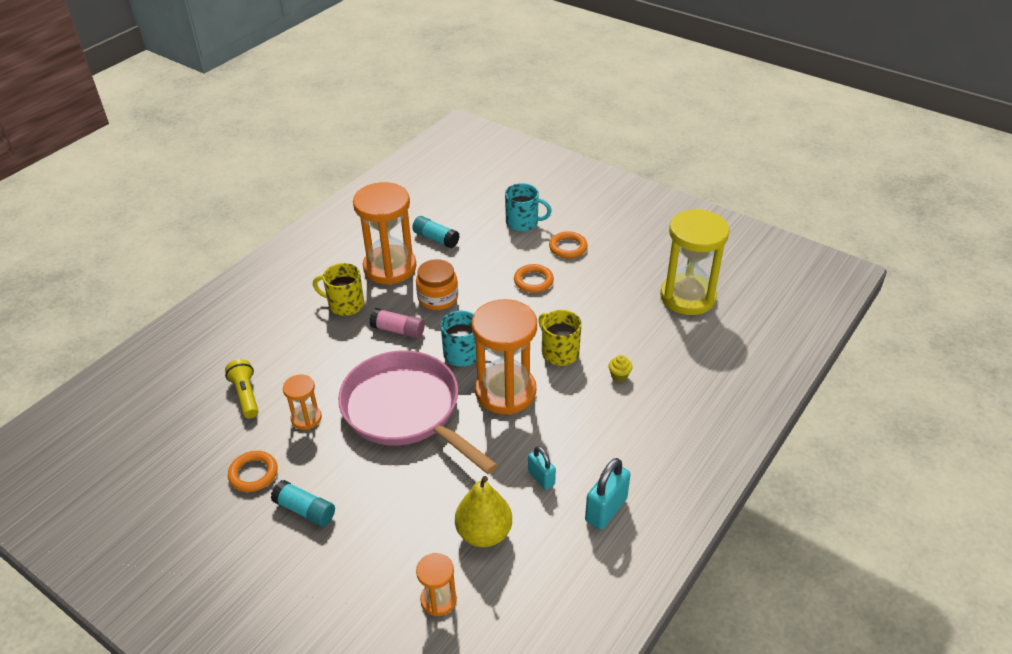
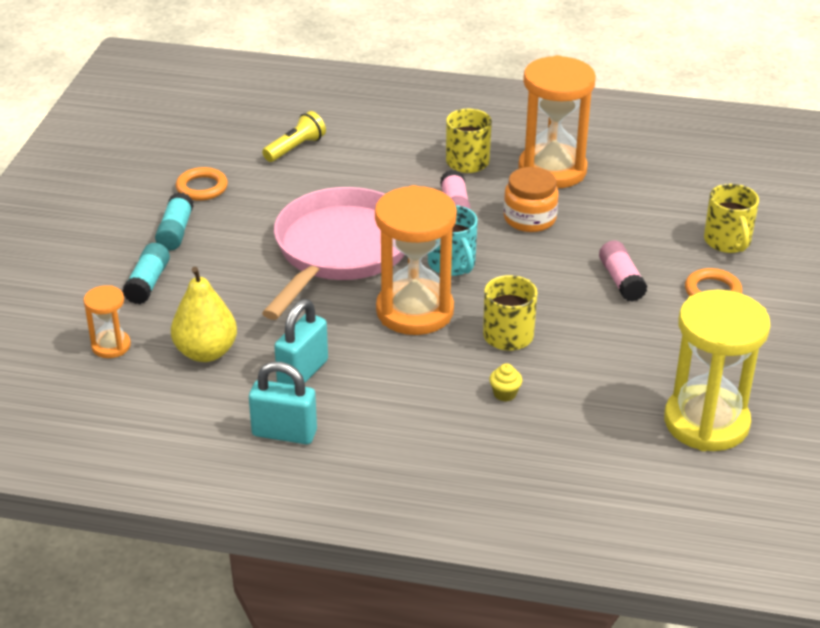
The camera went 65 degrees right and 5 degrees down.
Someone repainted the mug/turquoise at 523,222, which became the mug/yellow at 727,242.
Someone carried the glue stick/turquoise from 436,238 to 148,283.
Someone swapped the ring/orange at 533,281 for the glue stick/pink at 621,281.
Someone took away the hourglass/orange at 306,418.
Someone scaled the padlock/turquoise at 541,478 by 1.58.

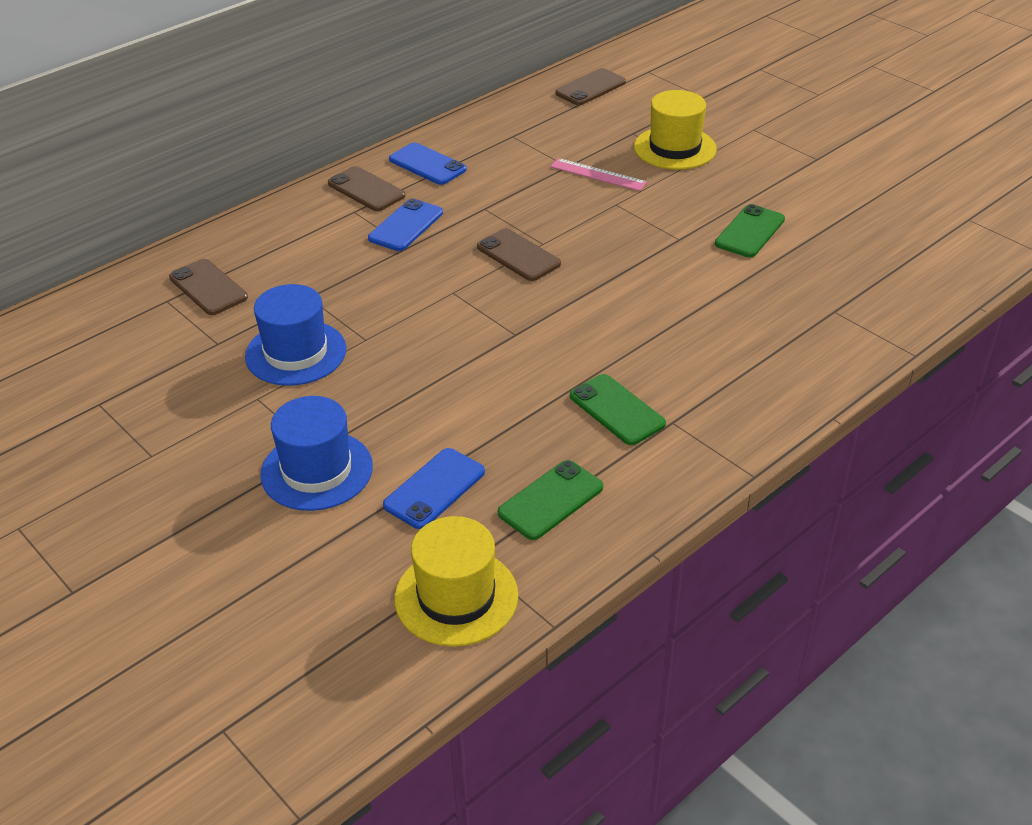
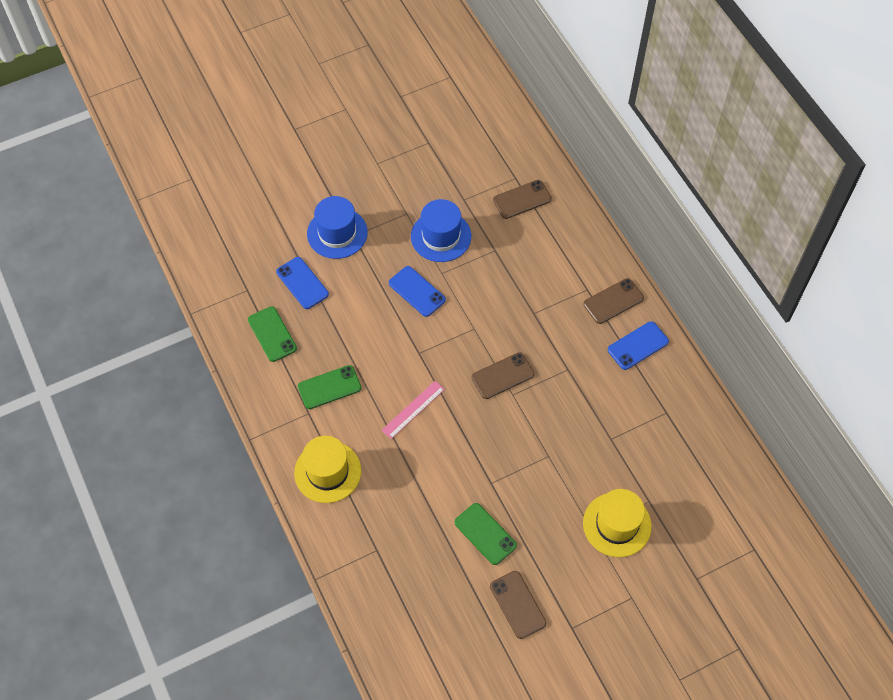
The camera went 105 degrees right and 20 degrees up.
Someone carried the phone/brown from 590,88 to 517,604.
Someone carried the ruler/pink from 598,174 to 413,409.
Someone carried the phone/blue from 406,226 to 417,291.
Someone carried the hat/yellow from 456,597 to 327,472.

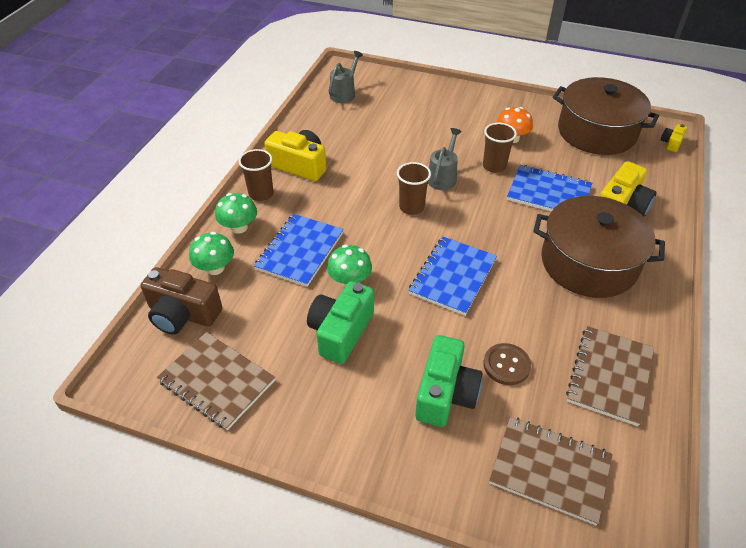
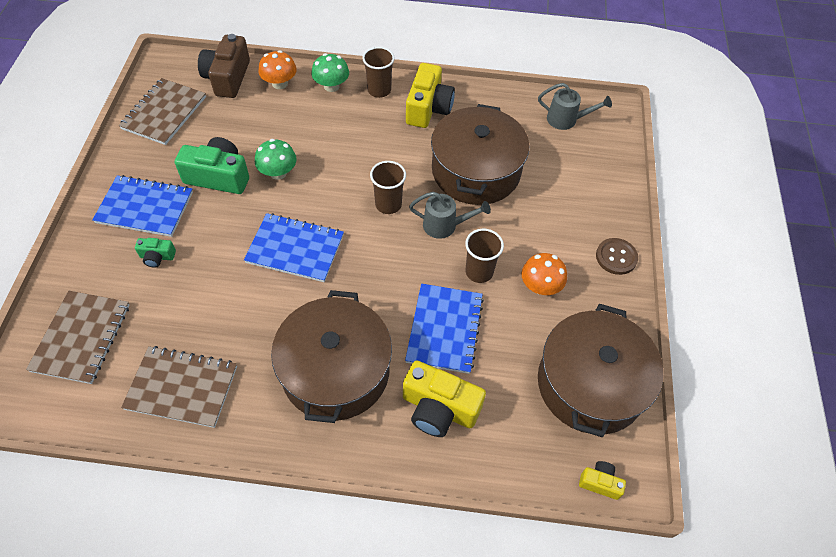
The camera went 75 degrees right and 10 degrees up.
Someone carried the notebook/blue from 300,251 to 145,207.
Someone repainted the mushroom/green at 215,268, which became the mushroom/orange at 280,83.
Someone scaled the camera/green at 445,393 by 0.50.
Someone carried the button/brown from 506,365 to 616,257.
Someone put down the pot/brown at 476,171.

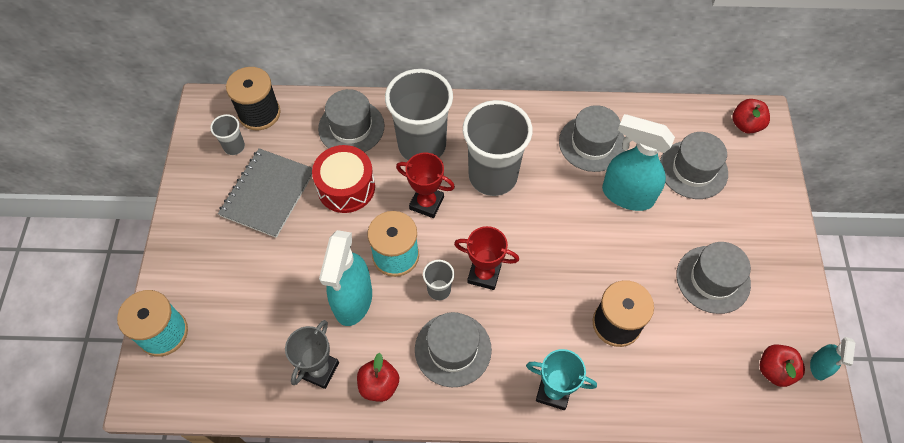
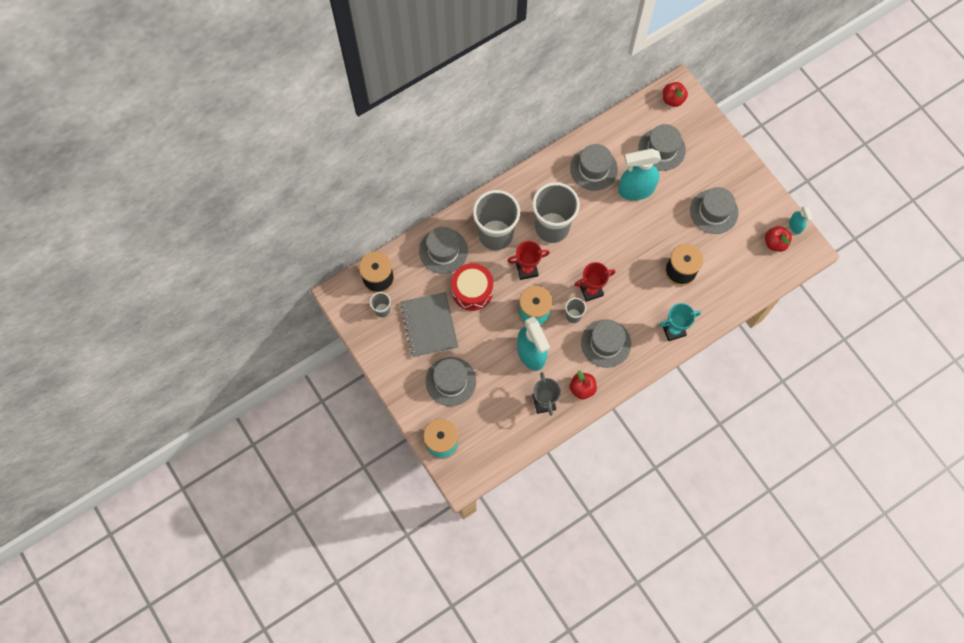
The camera went 35 degrees left and 10 degrees up.
Someone put down the hat/grey at 451,381.

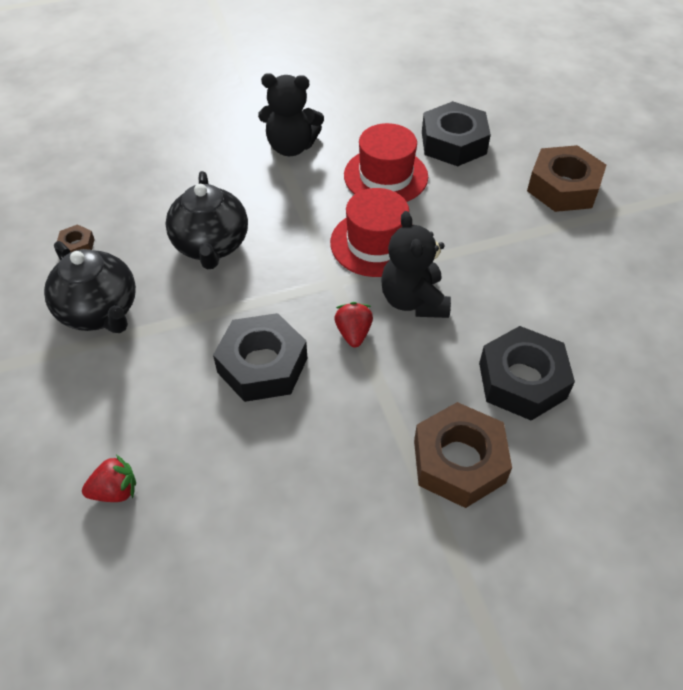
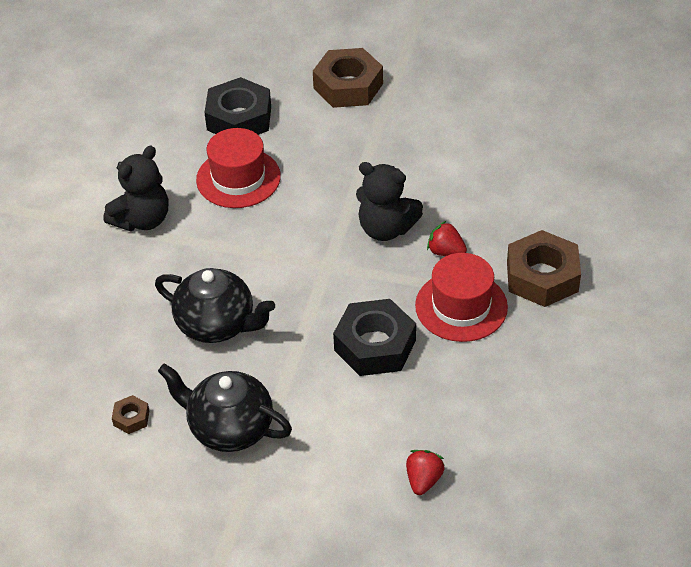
The camera went 55 degrees left and 5 degrees down.
Someone carried the hat/red from 375,243 to 461,306.
Someone rotated the teapot/black at 100,311 by 150 degrees counterclockwise.
Someone carried the strawberry/red from 353,333 to 446,252.
Someone took away the nut/black at 522,380.

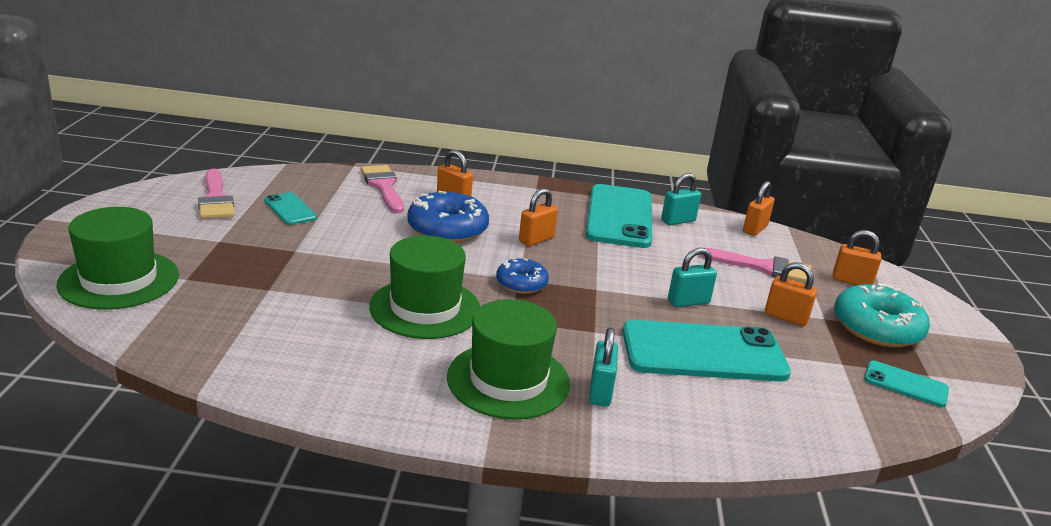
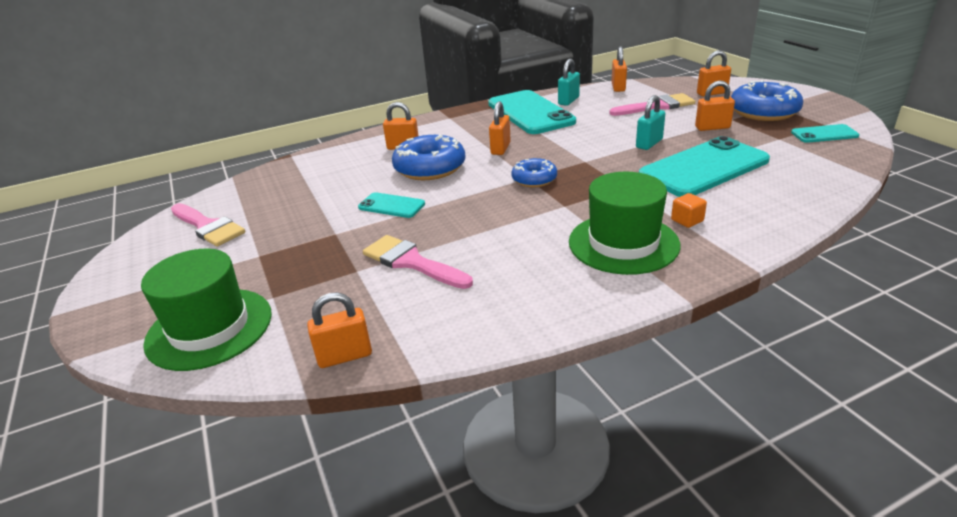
The camera went 25 degrees left and 5 degrees up.
Someone carried the brush/pink from 383,186 to 411,262.
Someone carried the phone/turquoise from 290,209 to 391,206.
Someone took away the hat/green at 425,308.
Someone repainted the donut/turquoise at 876,328, which became the donut/blue at 763,112.
Someone swapped the padlock/turquoise at 600,391 for the cube/orange at 687,220.
Someone put down the padlock/orange at 345,356.

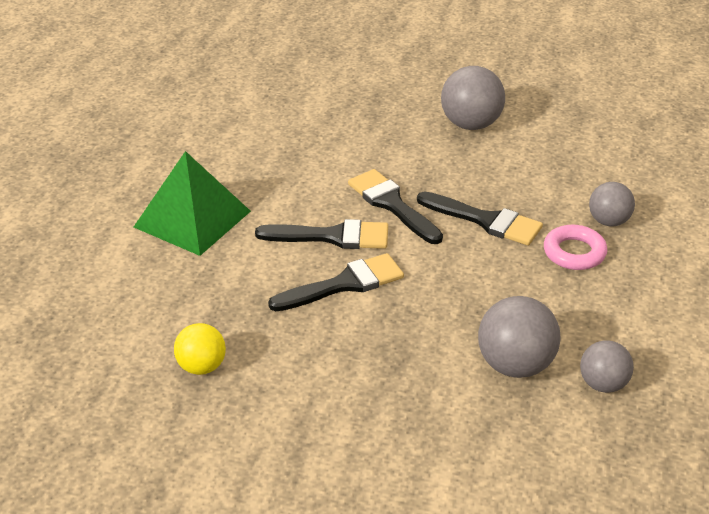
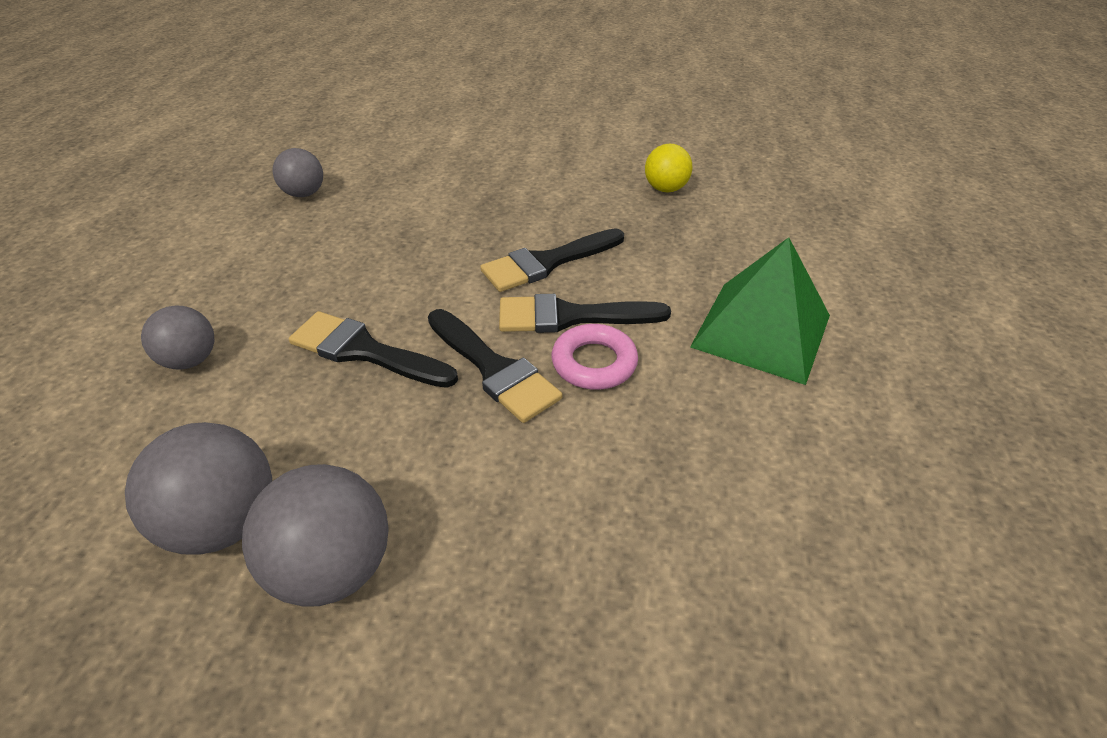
The camera went 175 degrees right and 5 degrees up.
Someone carried the ring/pink from 574,252 to 594,363.
Someone carried the ball/grey from 515,365 to 224,523.

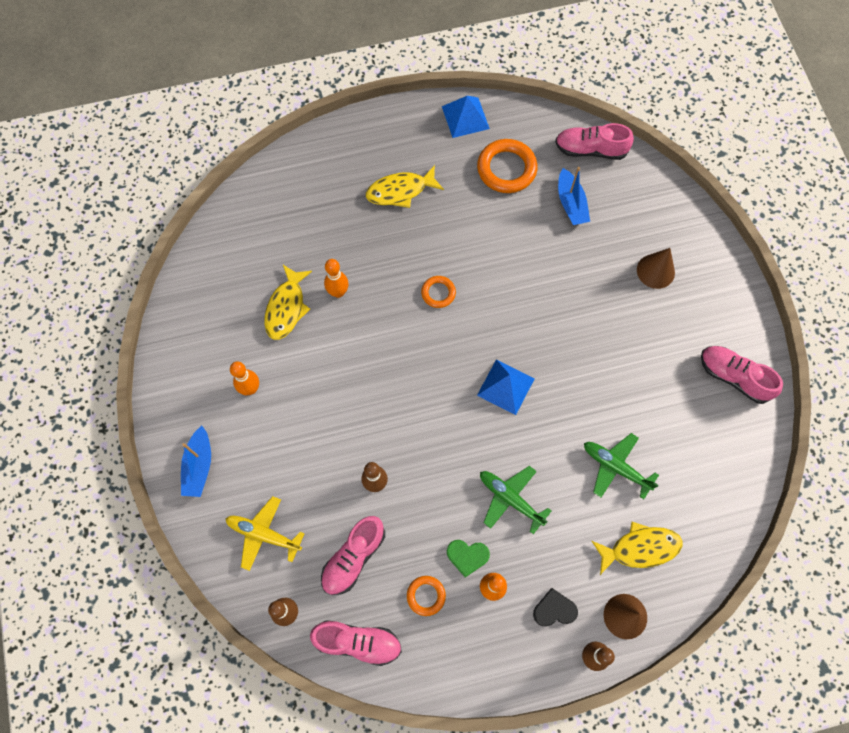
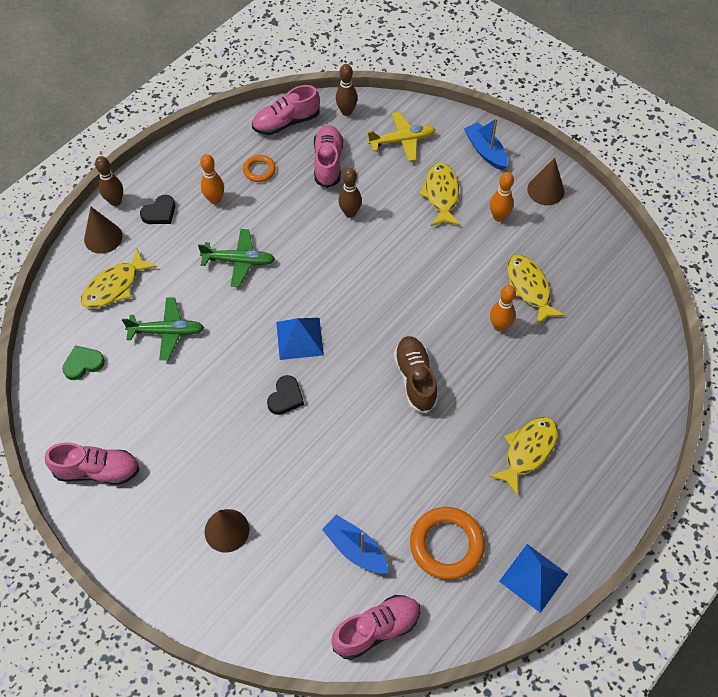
The camera went 145 degrees right and 10 degrees down.
Someone swapped the ring/orange at 438,293 for the shoe/brown at 415,379.
Someone carried the heart/green from 467,556 to 83,364.
Someone put down the cone/brown at 545,190.
Someone put down the fish/yellow at 441,194.
Someone put down the heart/black at 285,397.

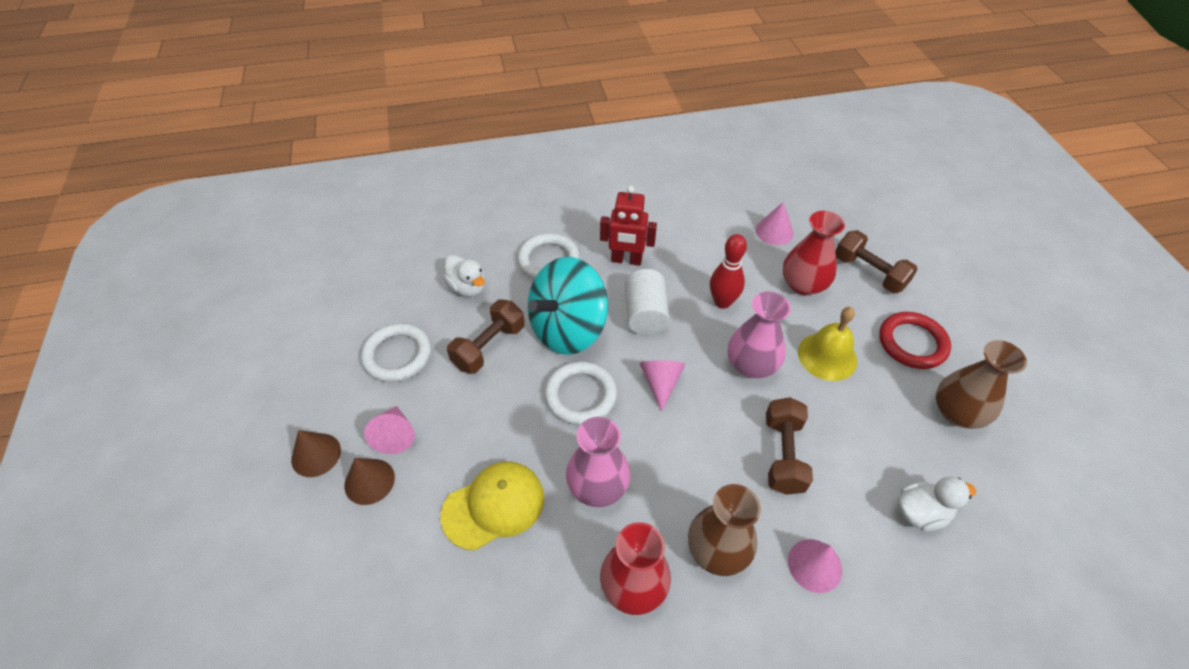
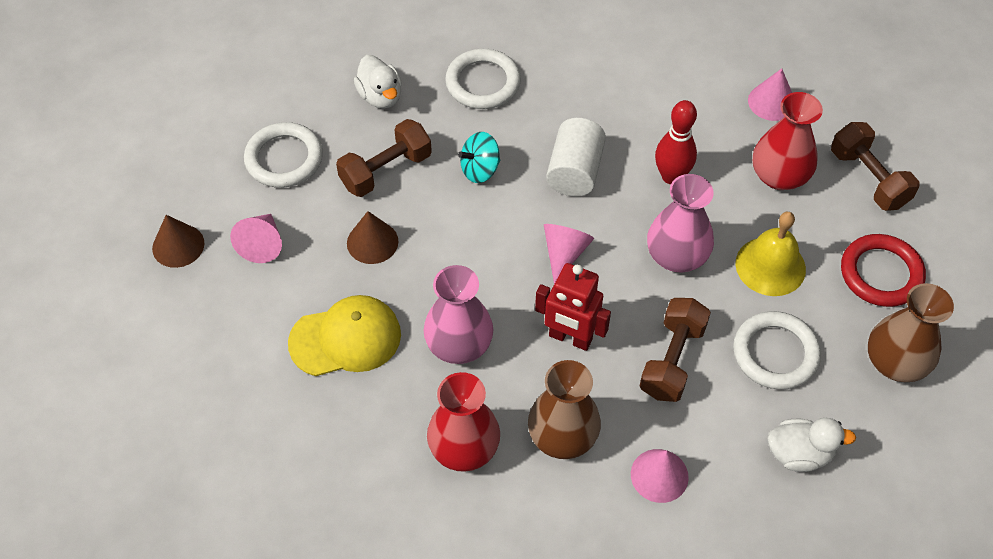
The camera went 15 degrees right and 5 degrees up.
Someone carried the robot/red from 626,260 to 570,338.
Someone scaled the spinning top/turquoise at 568,329 by 0.46.
Someone carried the ring/white from 580,395 to 775,353.
Someone carried the cone/brown from 369,481 to 372,242.

